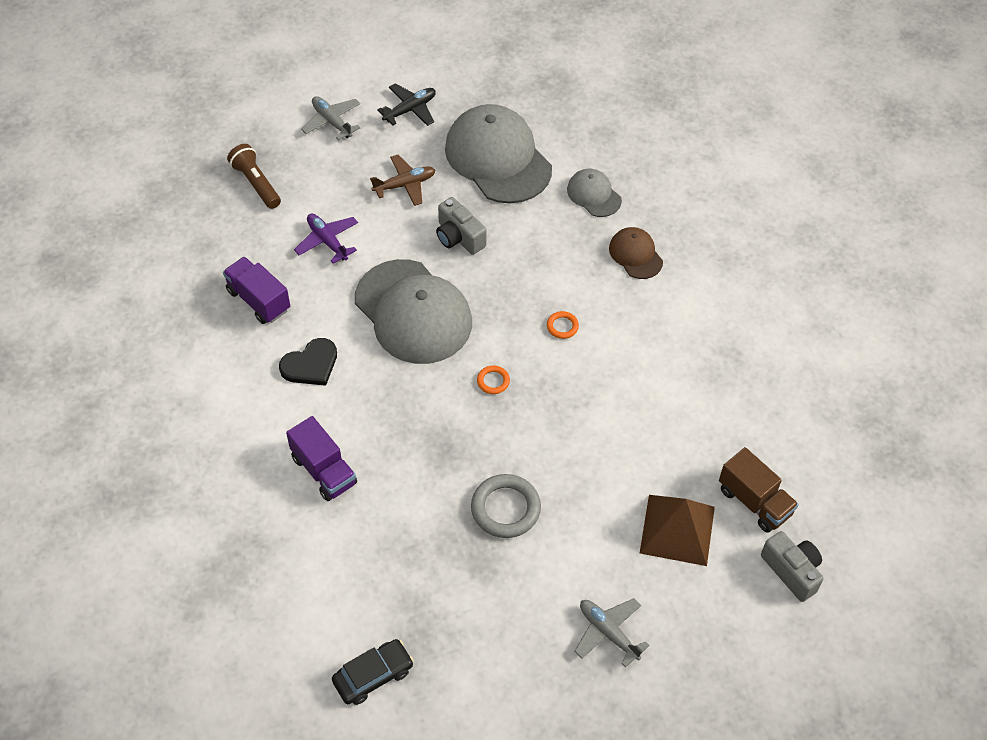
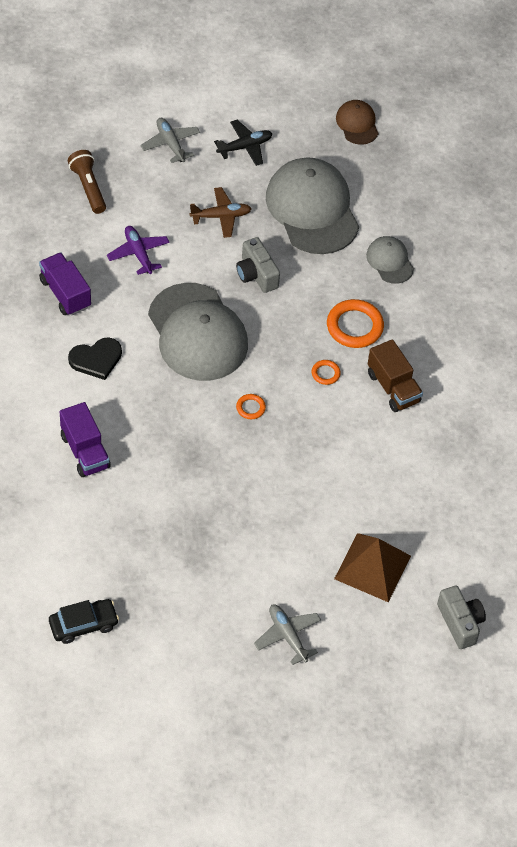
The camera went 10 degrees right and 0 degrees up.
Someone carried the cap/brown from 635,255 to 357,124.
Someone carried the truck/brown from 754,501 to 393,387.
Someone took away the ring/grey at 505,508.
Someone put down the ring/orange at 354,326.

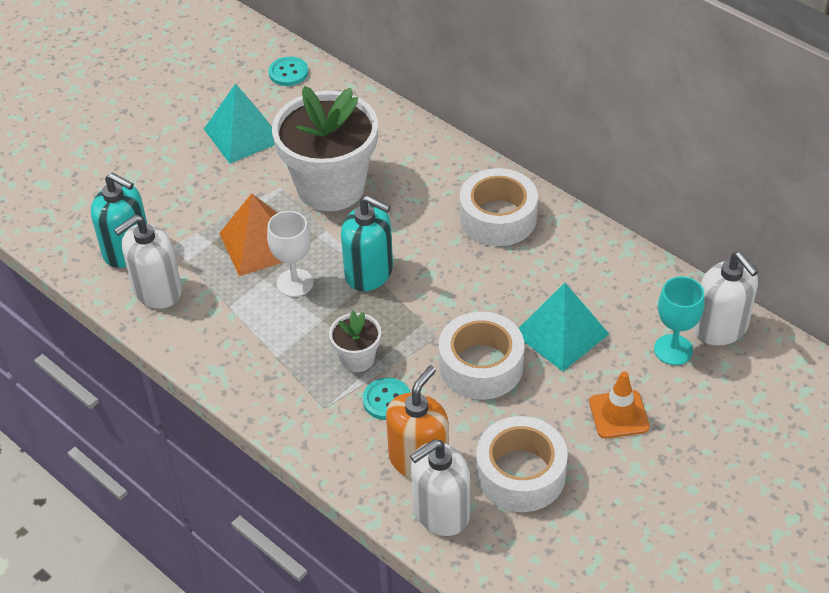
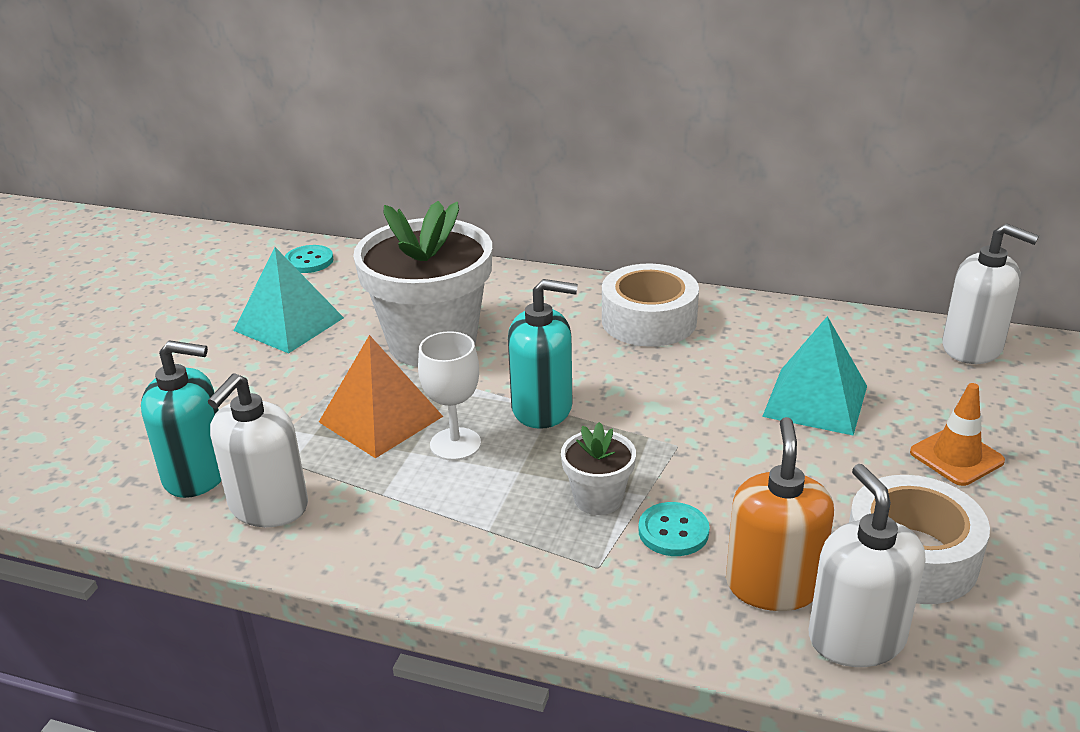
The camera went 25 degrees left and 15 degrees down.
Someone took away the goblet/turquoise at 673,350.
Someone took away the tape/white at 481,366.
Someone rotated the soap dispenser/white at 440,512 by 135 degrees clockwise.

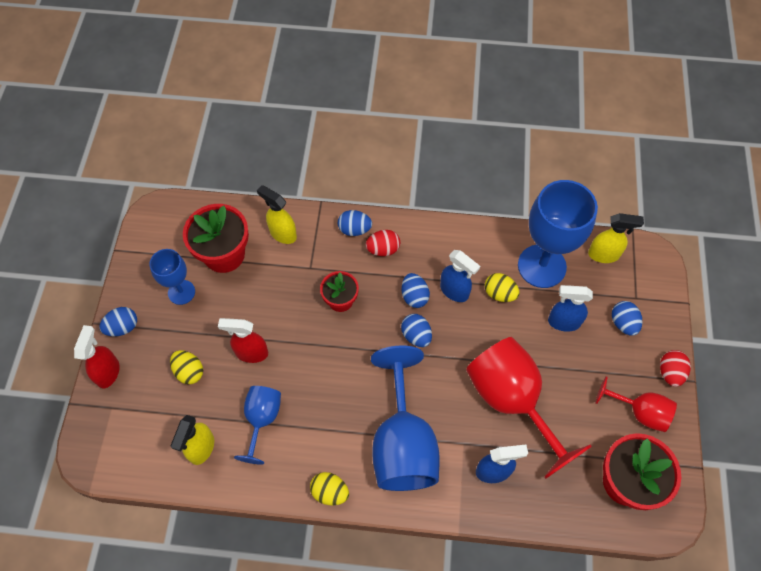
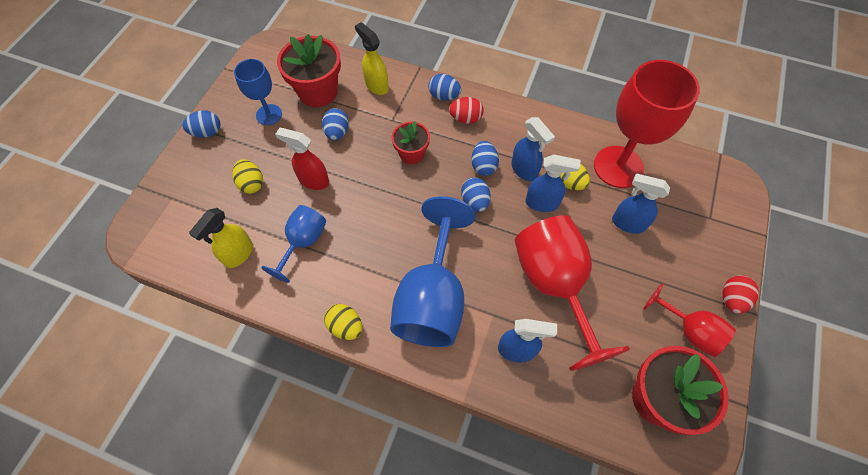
The camera went 15 degrees right and 0 degrees up.
Someone repainted the goblet/blue at 541,266, which became the goblet/red at 618,167.
Someone took away the spray bottle/yellow at 604,255.
Someone carried the egg/blue from 623,323 to 337,132.
Someone took away the spray bottle/red at 108,372.
Someone put down the spray bottle/blue at 542,203.

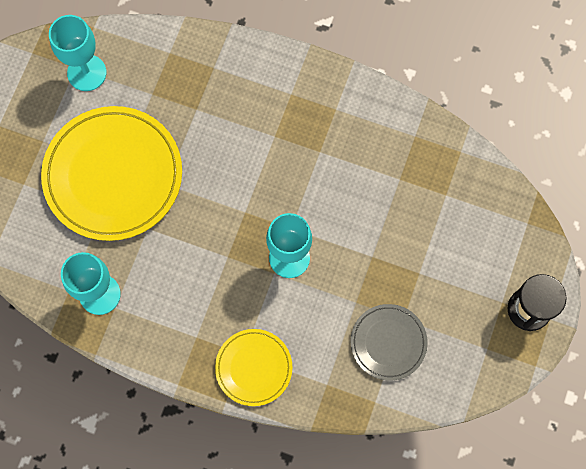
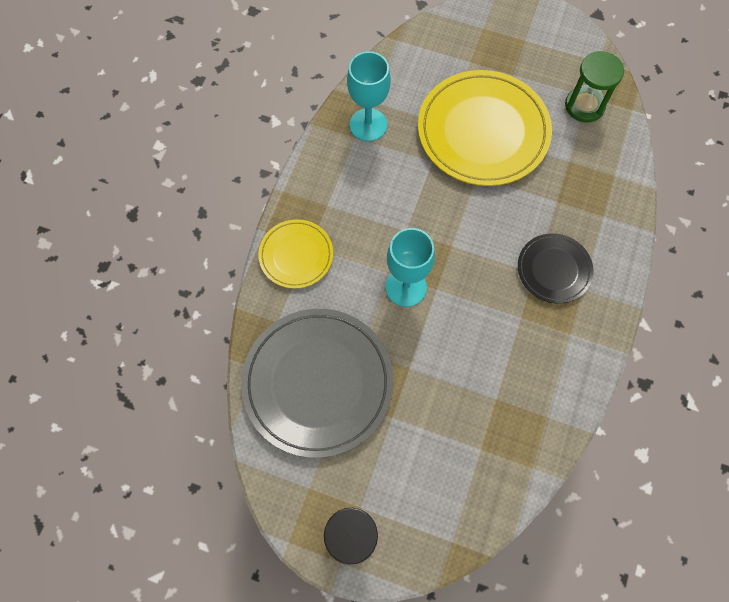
The camera went 90 degrees right and 5 degrees down.
Someone swapped the goblet/turquoise at 86,73 for the hourglass/green at 584,106.
Someone scaled the plate/grey at 388,342 by 1.90.
Someone put down the plate/black at 554,269.

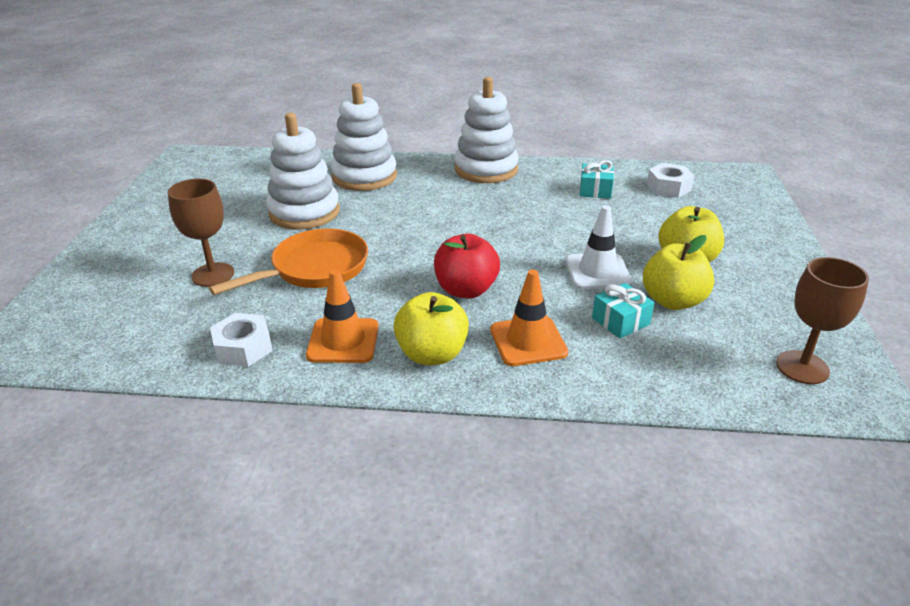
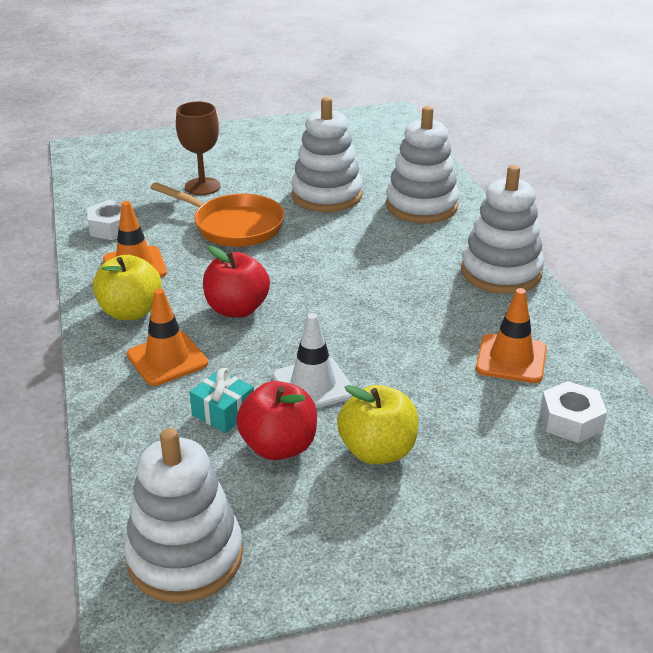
The camera went 70 degrees right and 0 degrees up.
Someone swapped the gift/turquoise at 595,190 for the traffic cone/orange at 511,359.
Someone repainted the apple/yellow at 673,301, which became the apple/red at 279,446.
Someone swapped the goblet/brown at 802,367 for the stacking toy/white at 185,557.

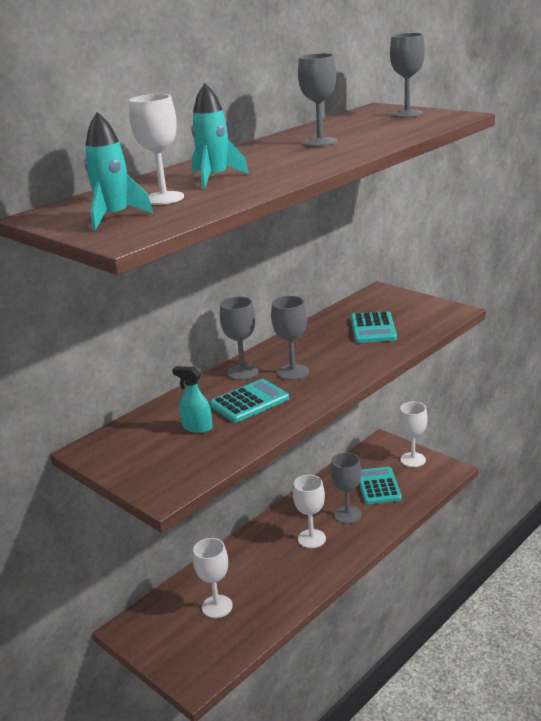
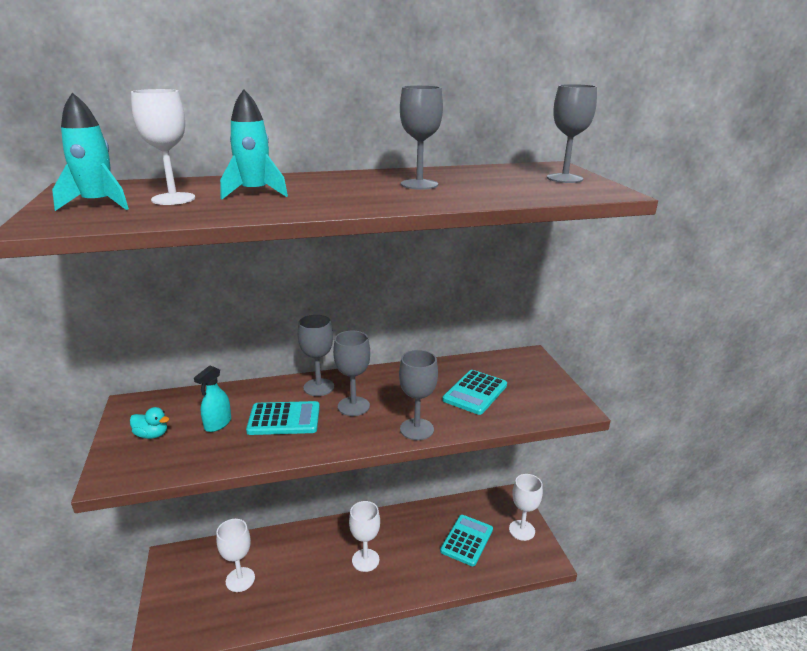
The camera went 30 degrees right and 0 degrees up.
Someone rotated the spray bottle/turquoise at 197,427 by 120 degrees counterclockwise.
Someone carried the goblet/grey from 347,515 to 416,429.
Someone put down the duck/turquoise at 152,435.

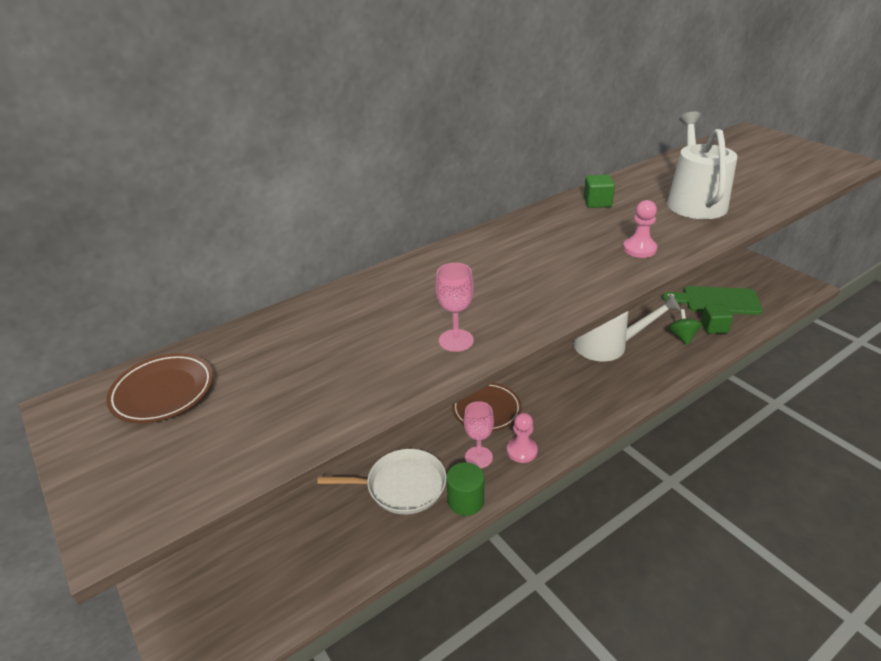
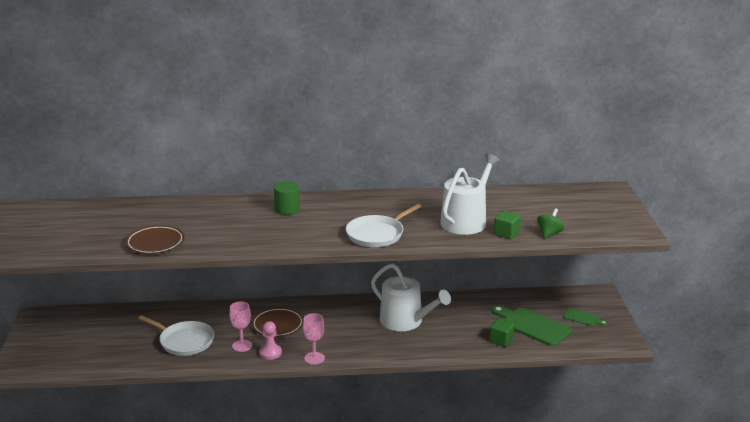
The camera went 30 degrees right and 10 degrees down.
Someone carried the cube/green from 597,202 to 506,233.
Someone swapped the pawn/pink at 639,249 for the pan/white at 377,234.
Someone carried the goblet/pink from 456,340 to 314,358.
Someone carried the spinning top/green from 682,337 to 549,233.
Someone carried the plate/brown from 163,392 to 155,243.
Someone carried the cylinder/green from 465,501 to 287,209.
Someone put down the cutting board/green at 583,318.

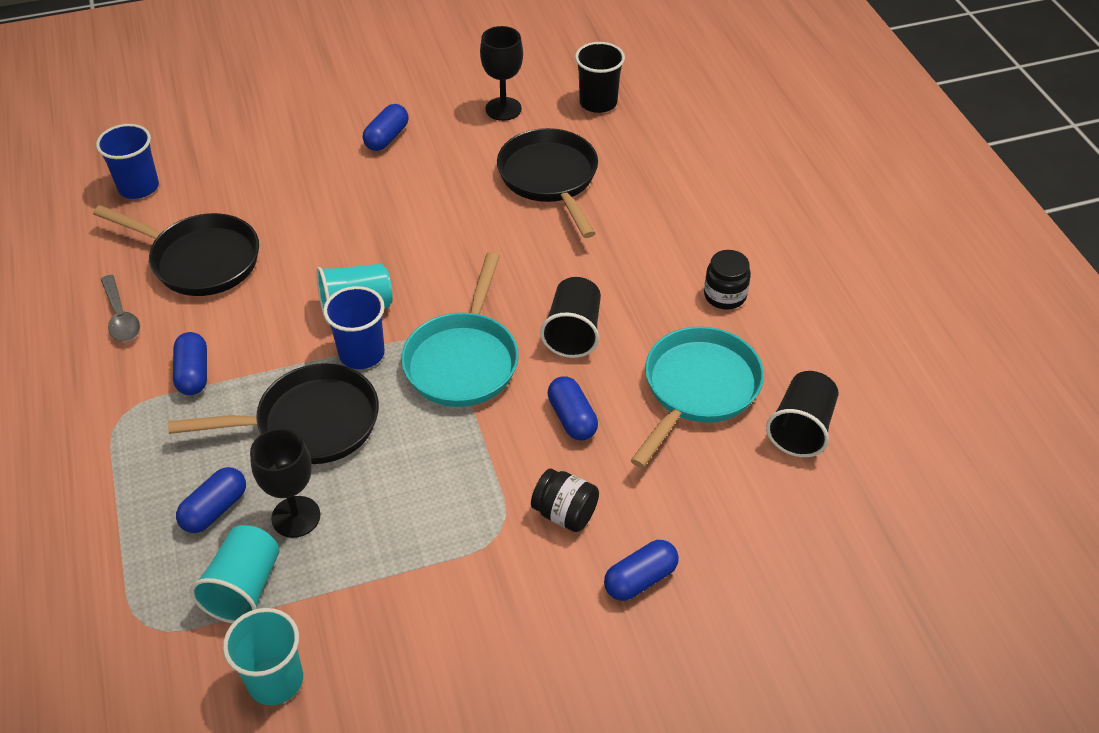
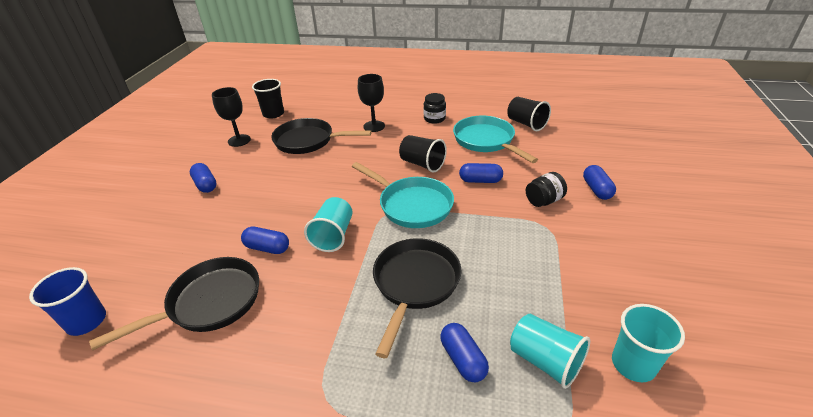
The camera went 60 degrees left and 10 degrees down.
Someone took away the spoon/grey at 121,317.
Someone took away the cup/blue at 361,353.
Someone carried the capsule/blue from 193,373 to 267,248.
Someone carried the goblet/black from 296,517 to 374,126.

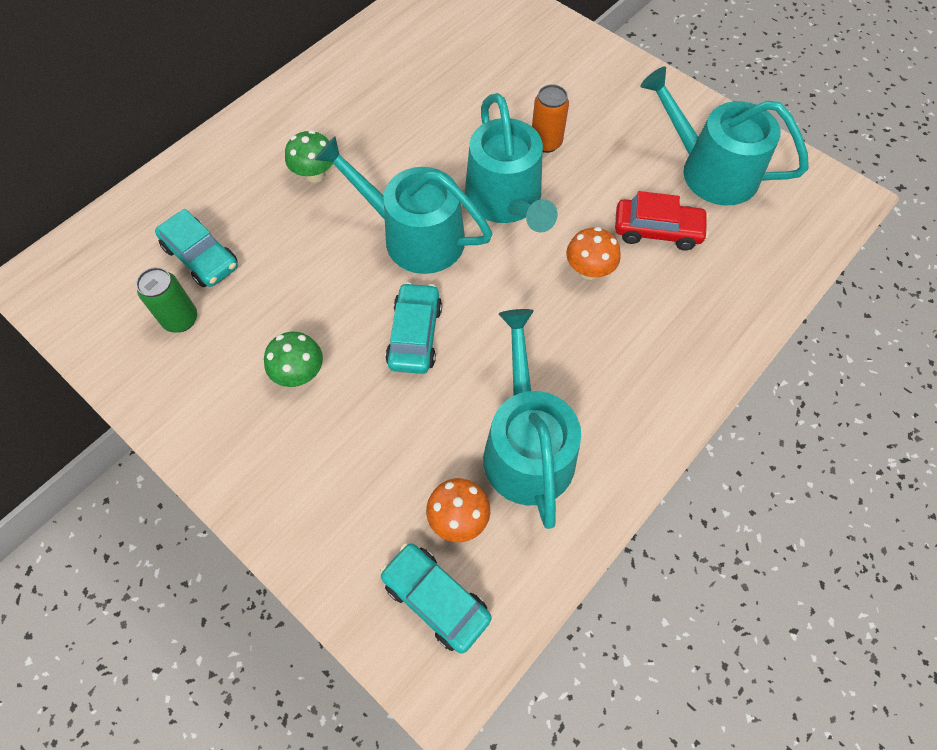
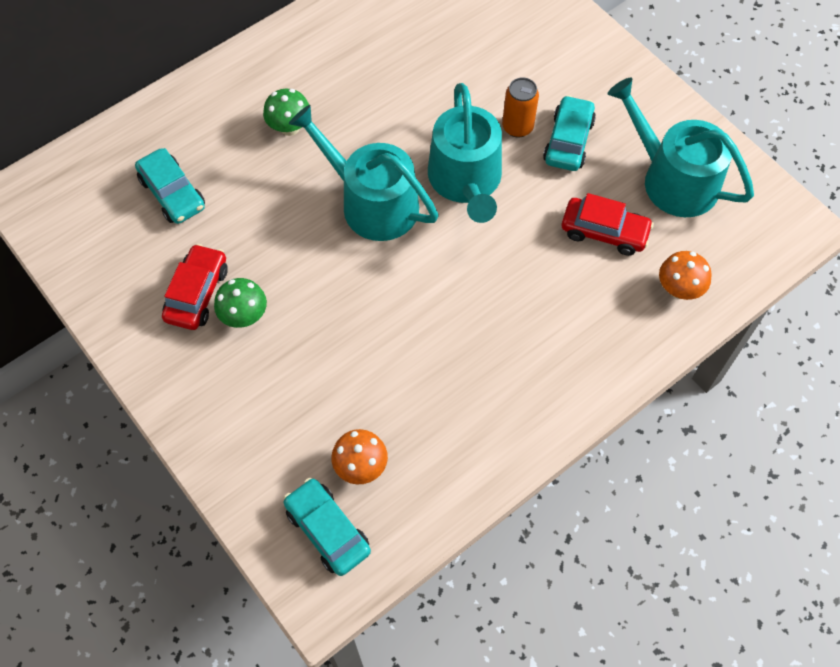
The camera went 10 degrees right and 0 degrees up.
Someone carried the mushroom/orange from 589,270 to 679,289.
Someone took away the can/green at 181,319.
Someone carried the car/turquoise from 415,335 to 568,141.
Someone took away the watering can/turquoise at 526,446.
Someone put down the car/red at 197,293.

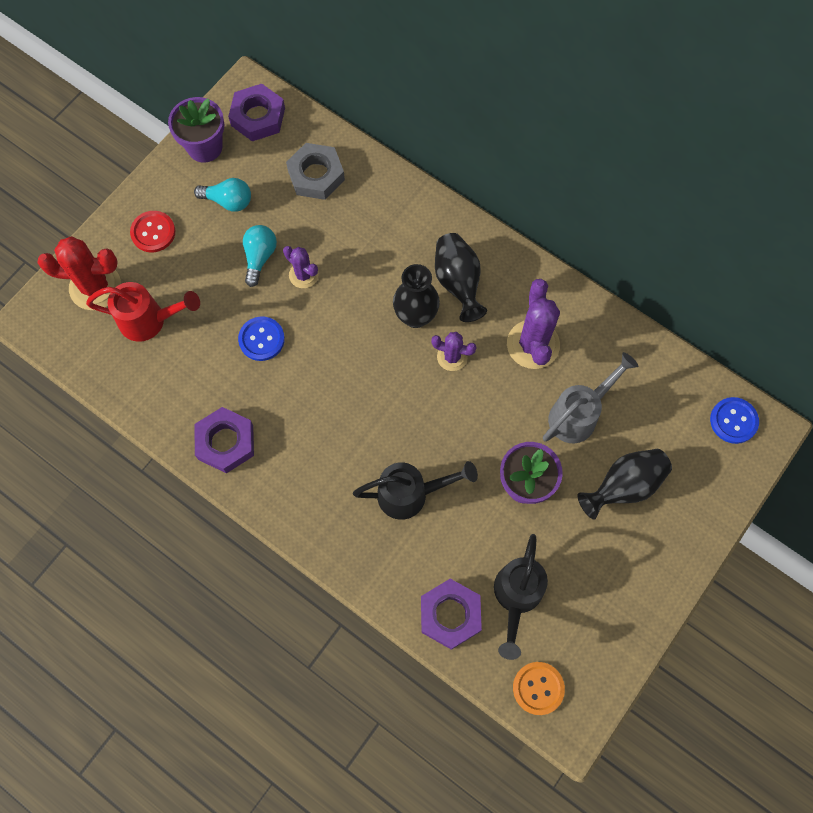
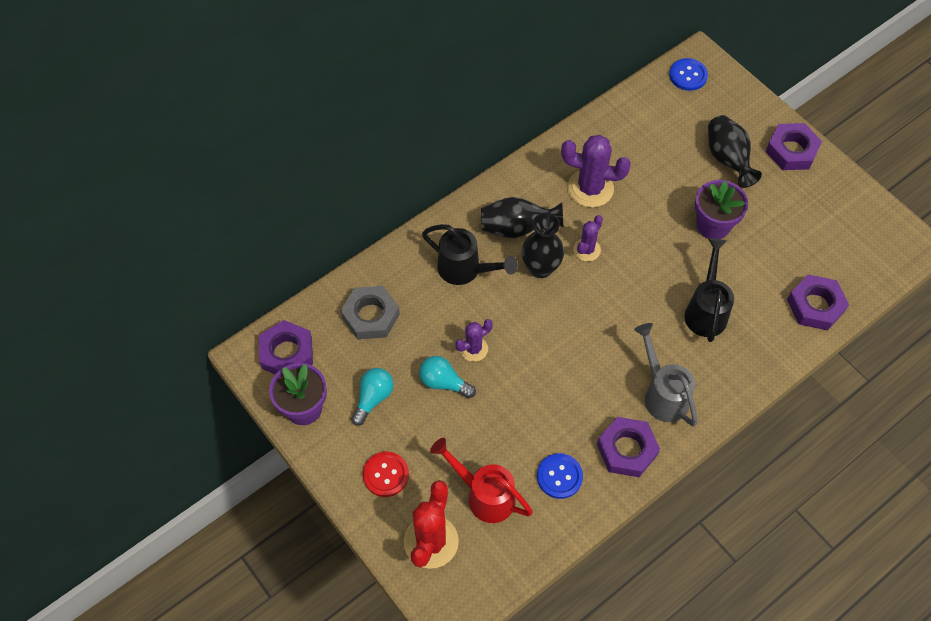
The camera went 75 degrees left and 10 degrees down.
Someone rotated the watering can/red at 150,321 by 75 degrees counterclockwise.
Someone carried the button/blue from 261,339 to 559,476.
Someone carried the watering can/grey from 579,414 to 662,393.
Someone carried the watering can/black from 516,597 to 465,270.
Someone took away the button/orange at 538,688.
Someone put down the nut/purple at 791,150.

